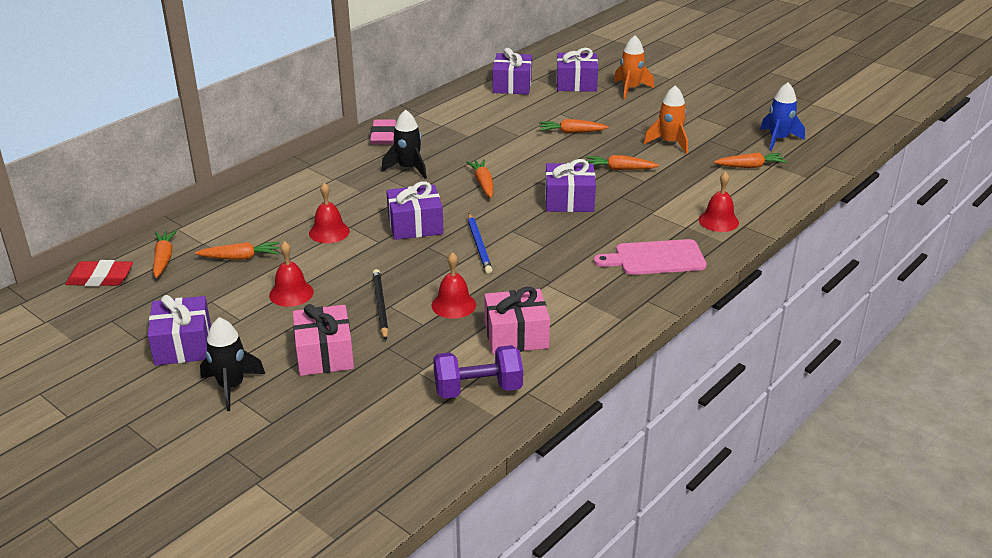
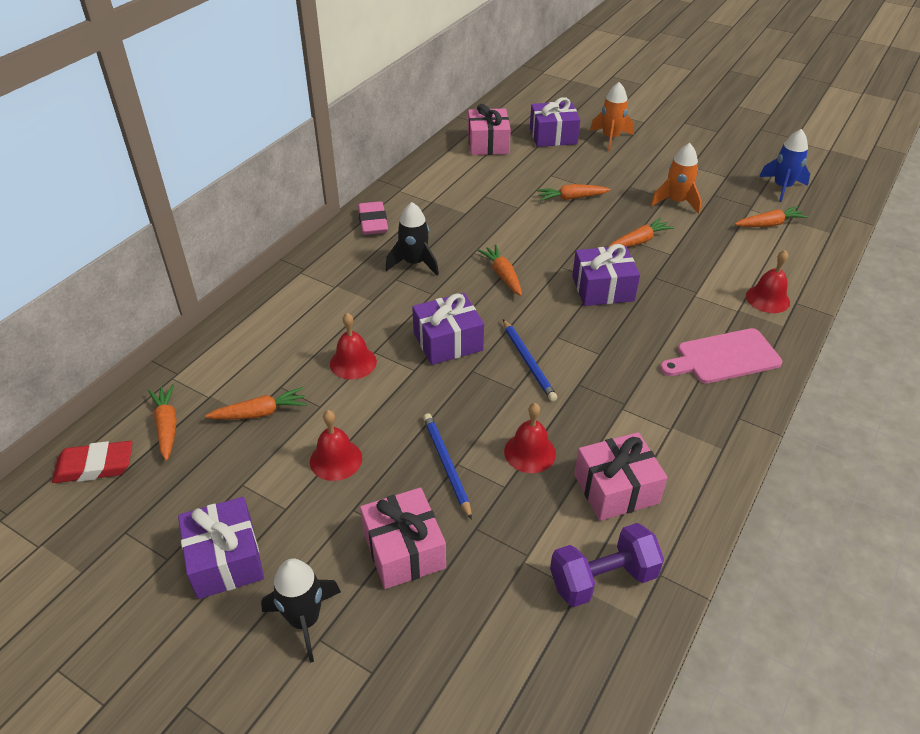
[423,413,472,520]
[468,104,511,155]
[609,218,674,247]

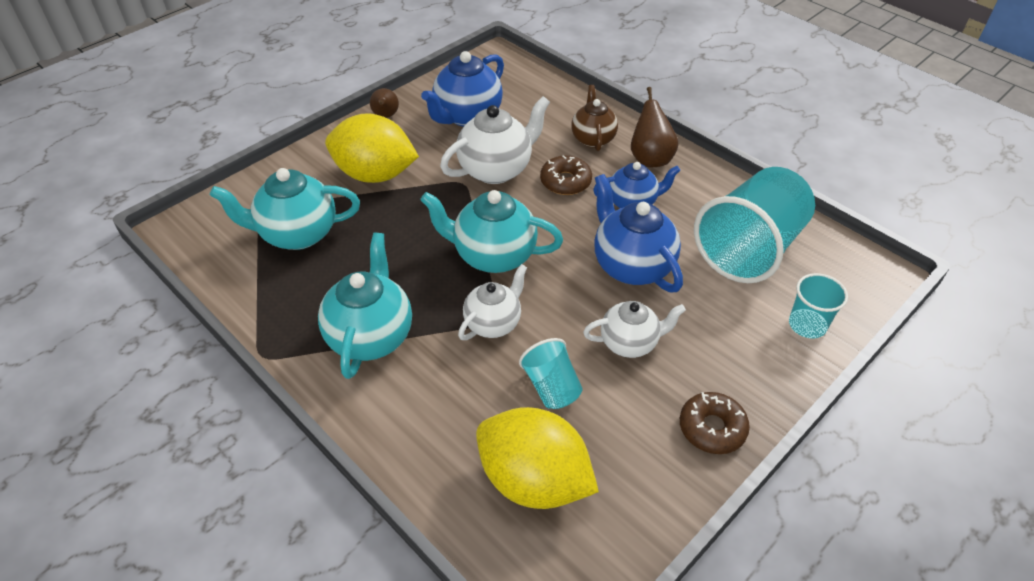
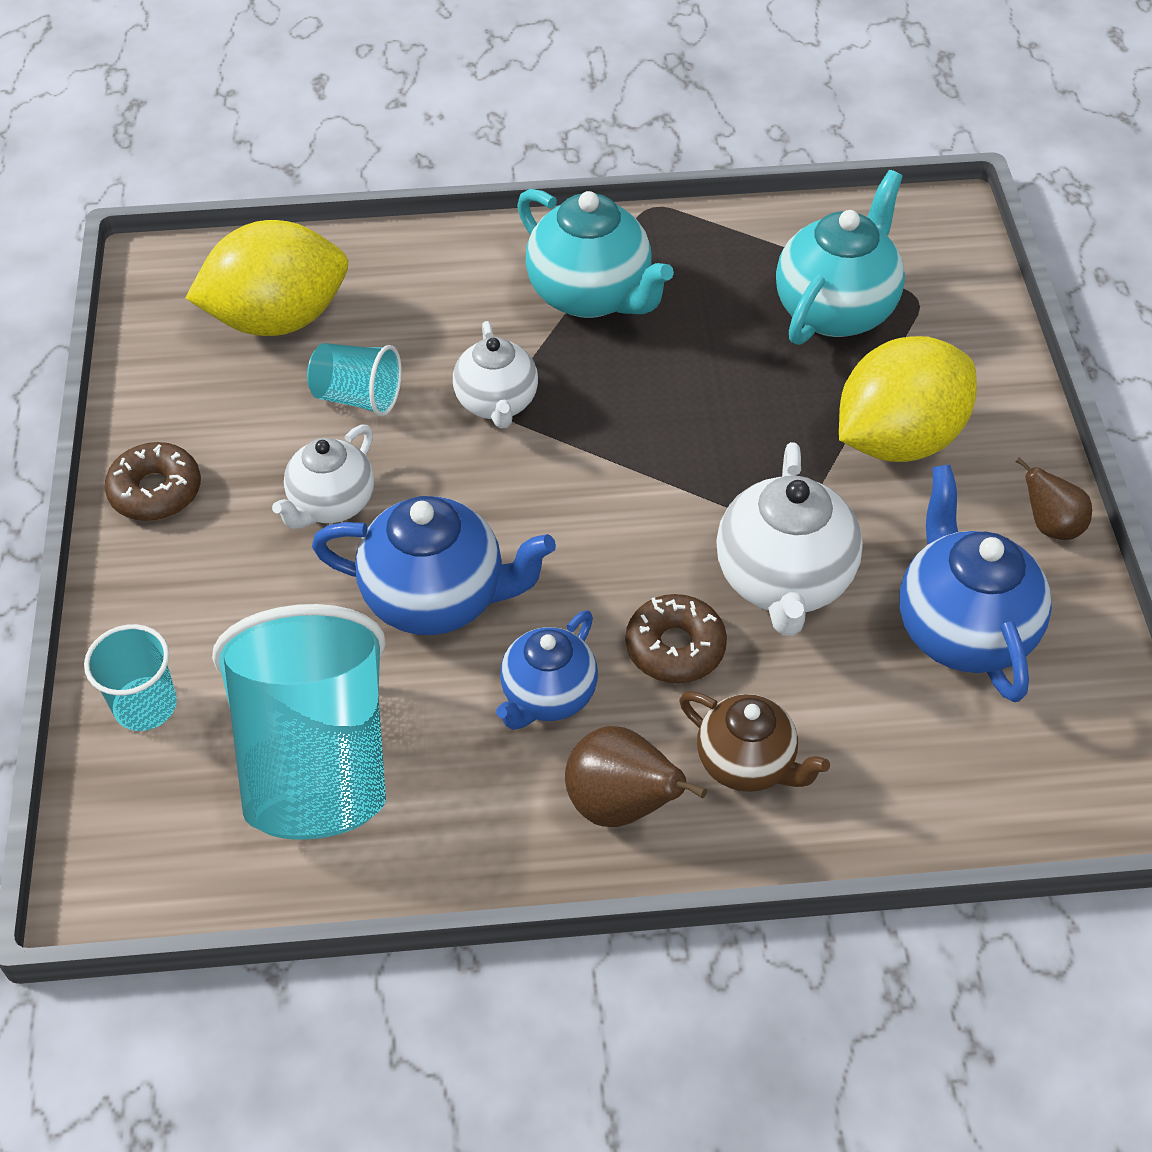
[420,190,563,273] (first image)

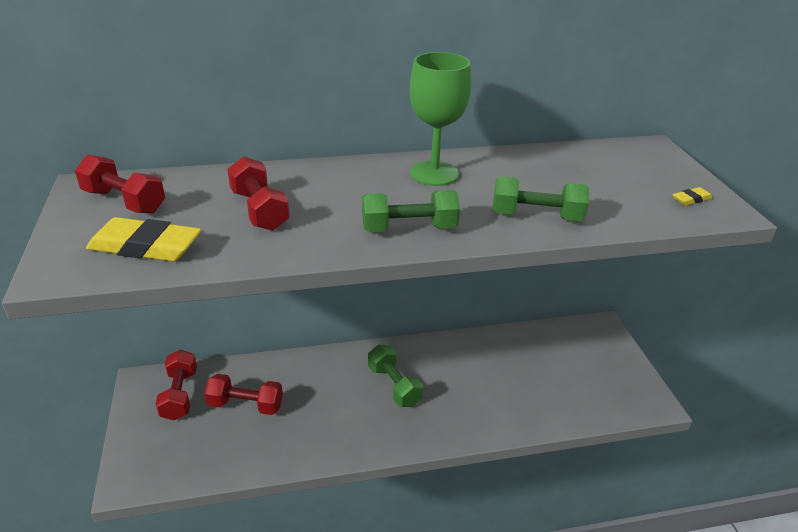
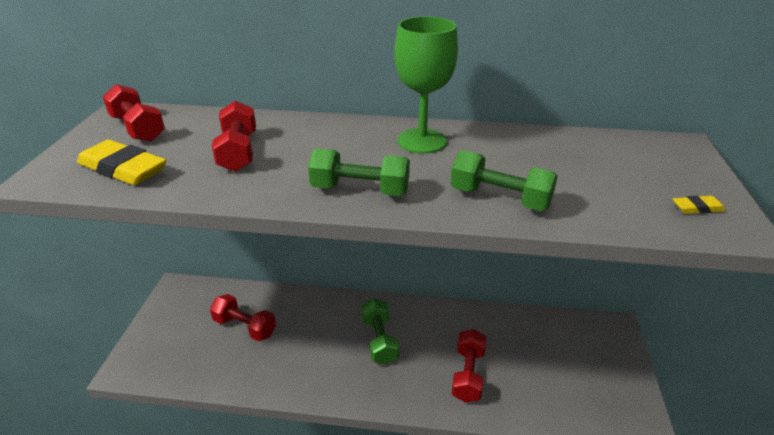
[452,329,487,403]

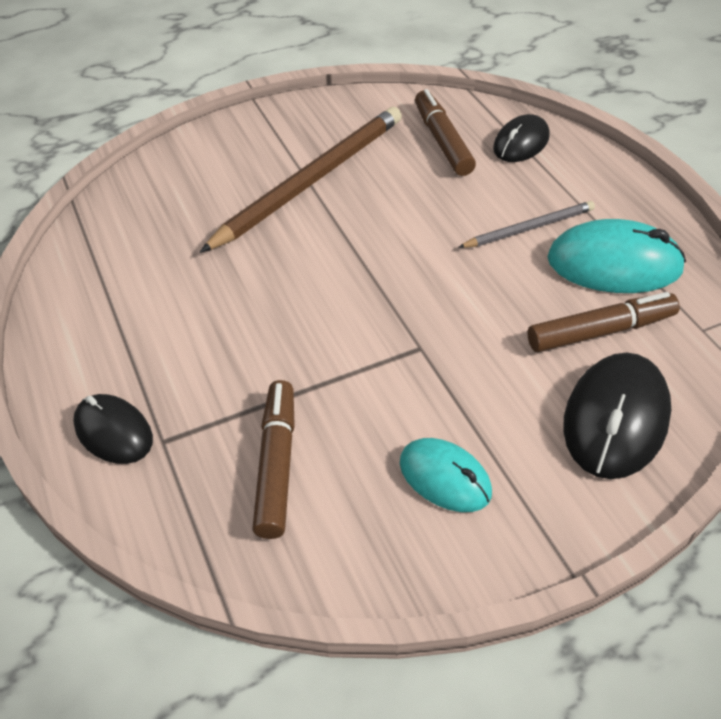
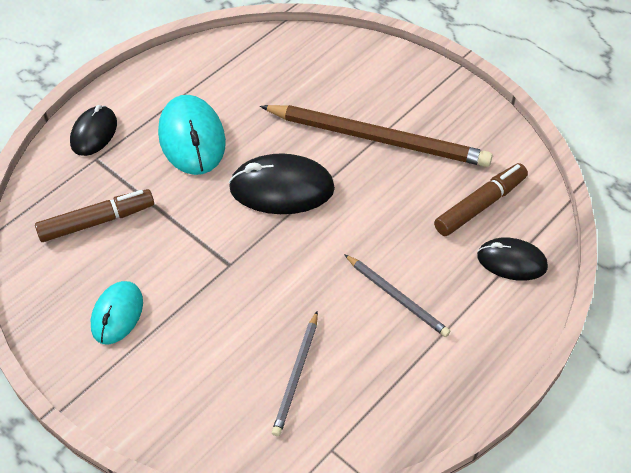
[158,95,226,175]
[229,153,335,214]
[272,311,318,437]

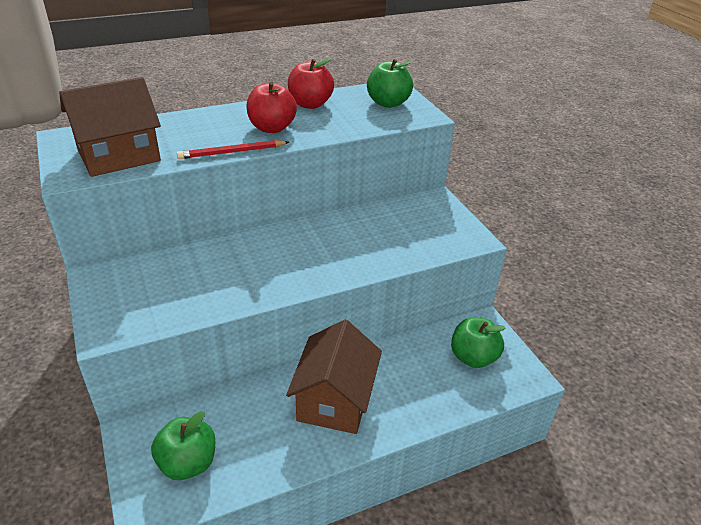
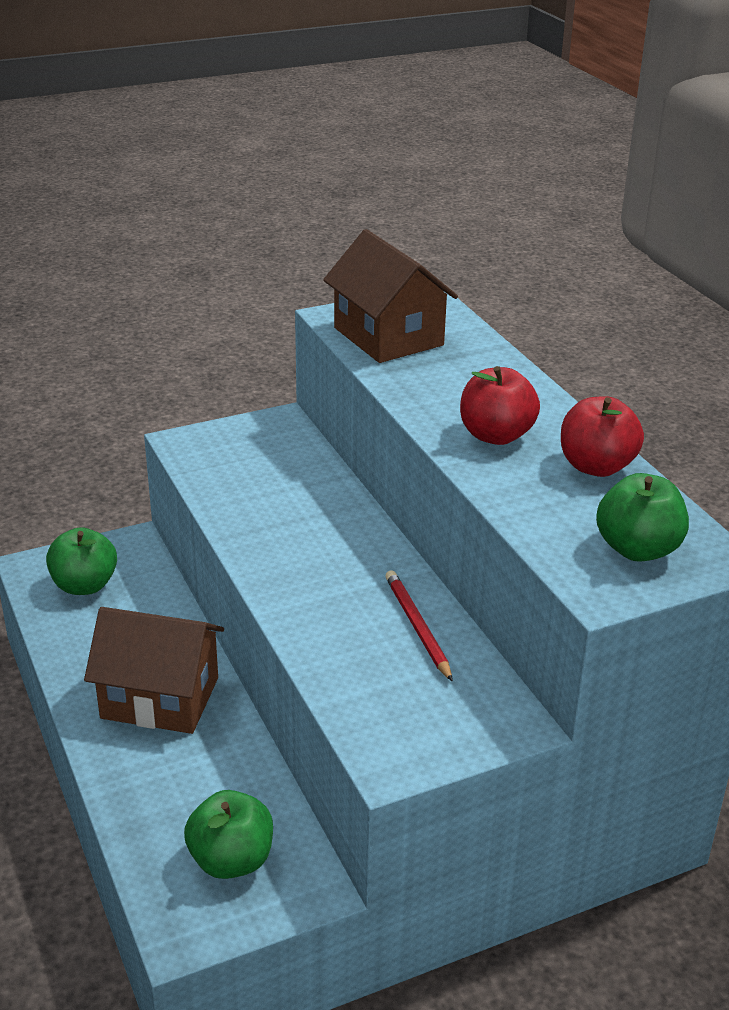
[385,571,453,682]

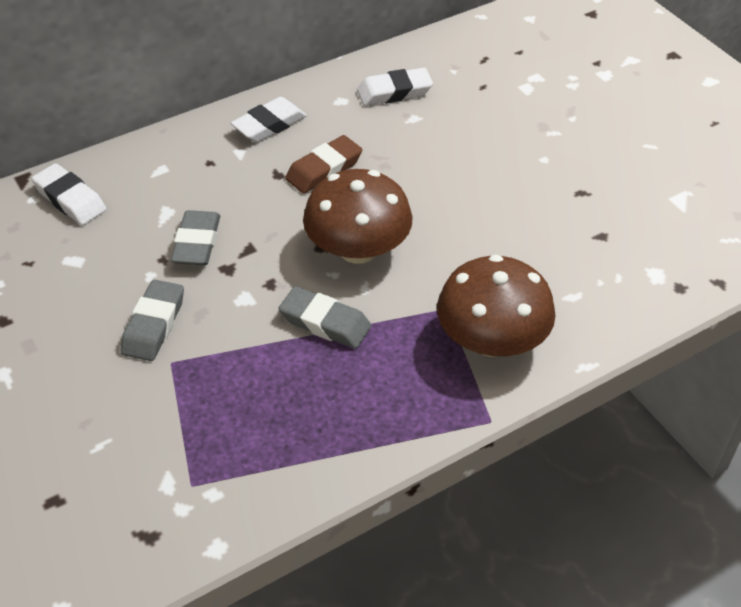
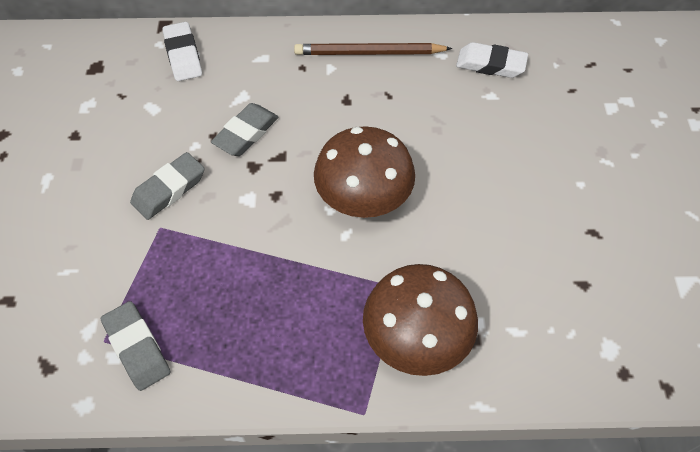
[285,135,362,194] (first image)
[101,301,170,391]
[294,43,452,55]

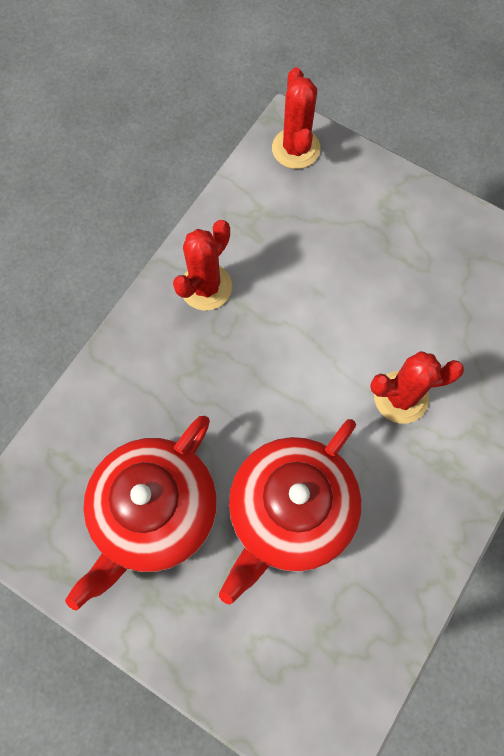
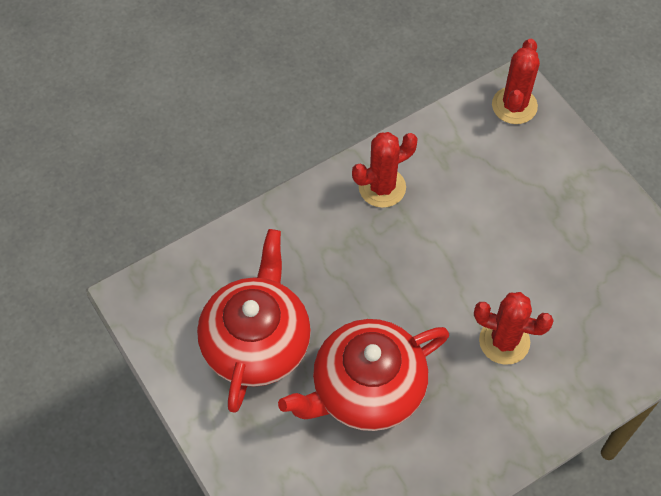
[197,229,311,413]

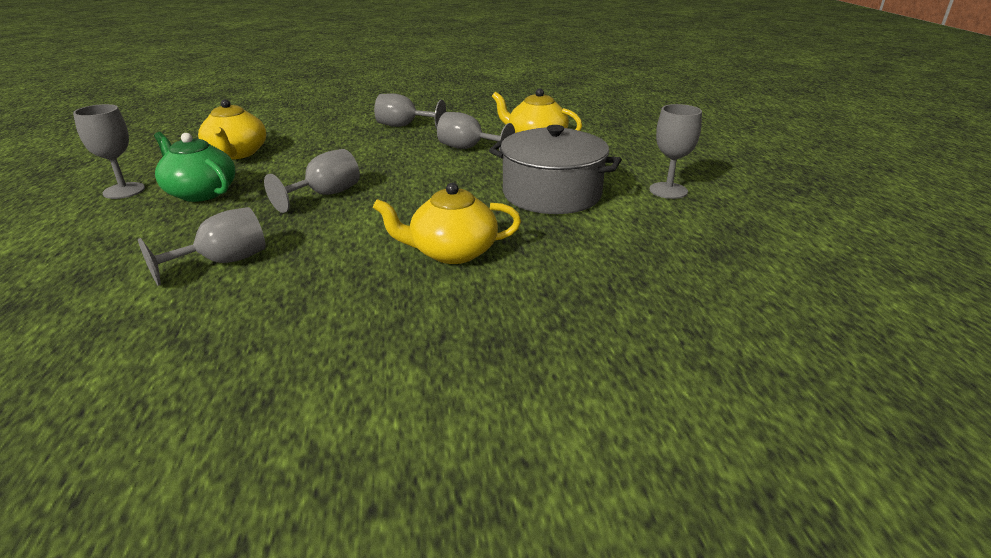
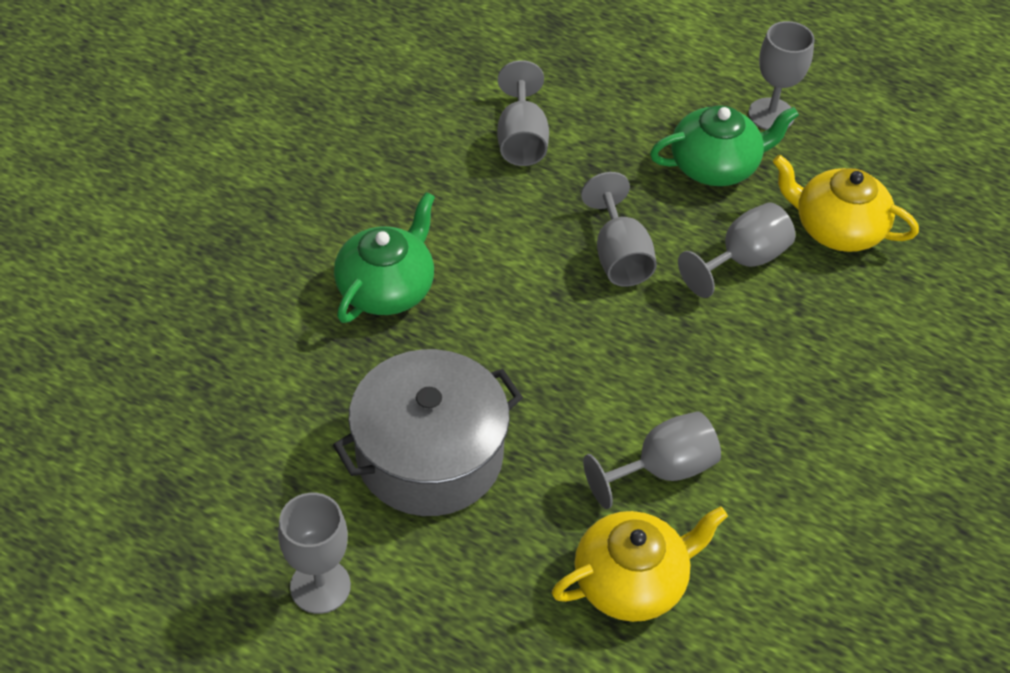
[678,202,795,298]
[334,192,435,323]

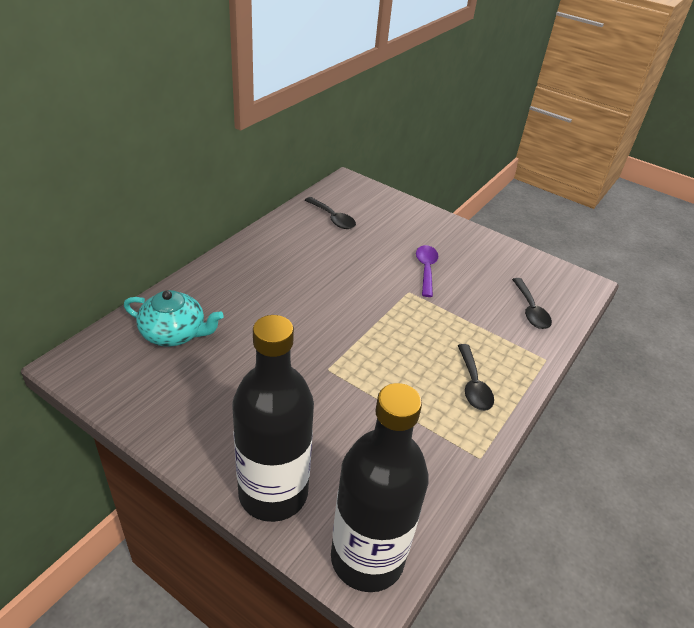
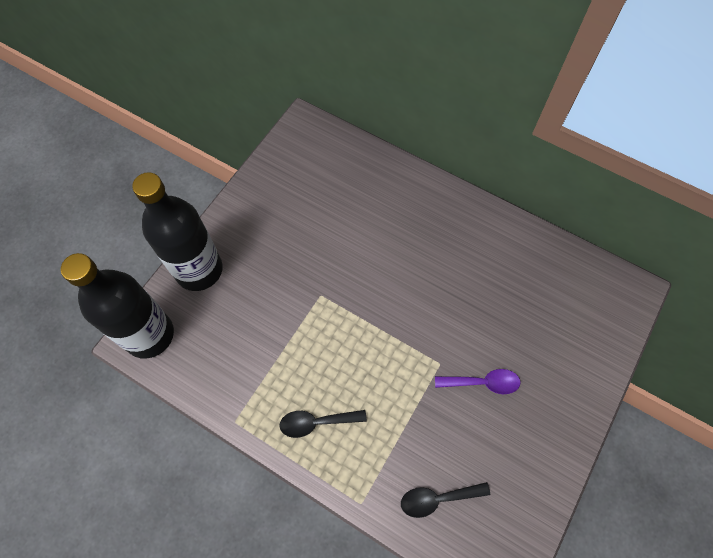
[124,290,224,346] (first image)
[305,197,356,229] (first image)

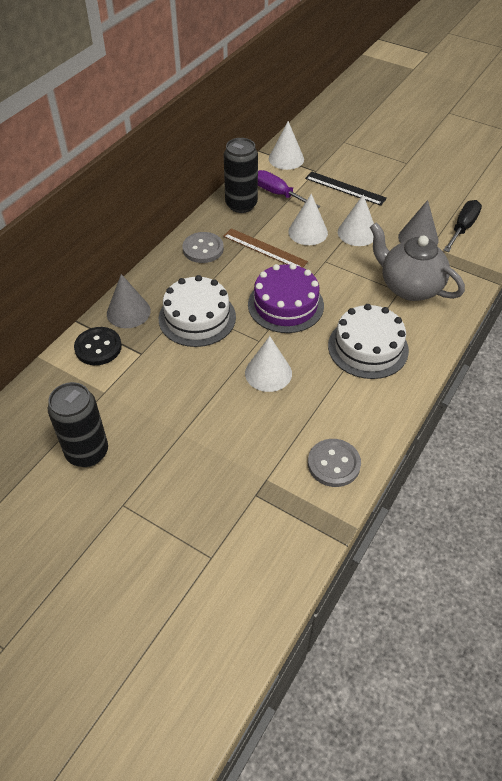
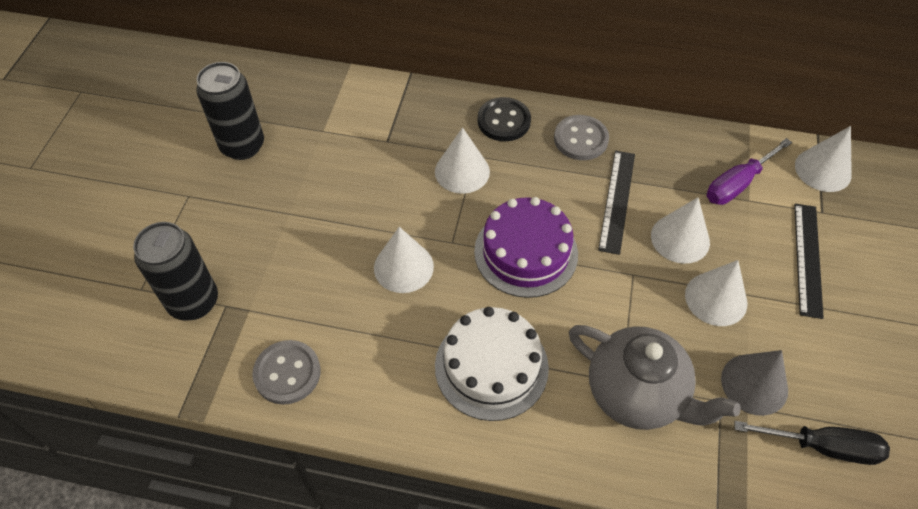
[107,274,151,328] (first image)
[478,97,531,141]
[133,222,218,321]
[435,127,490,194]
[598,151,635,255]
[707,138,792,205]
[569,325,741,430]

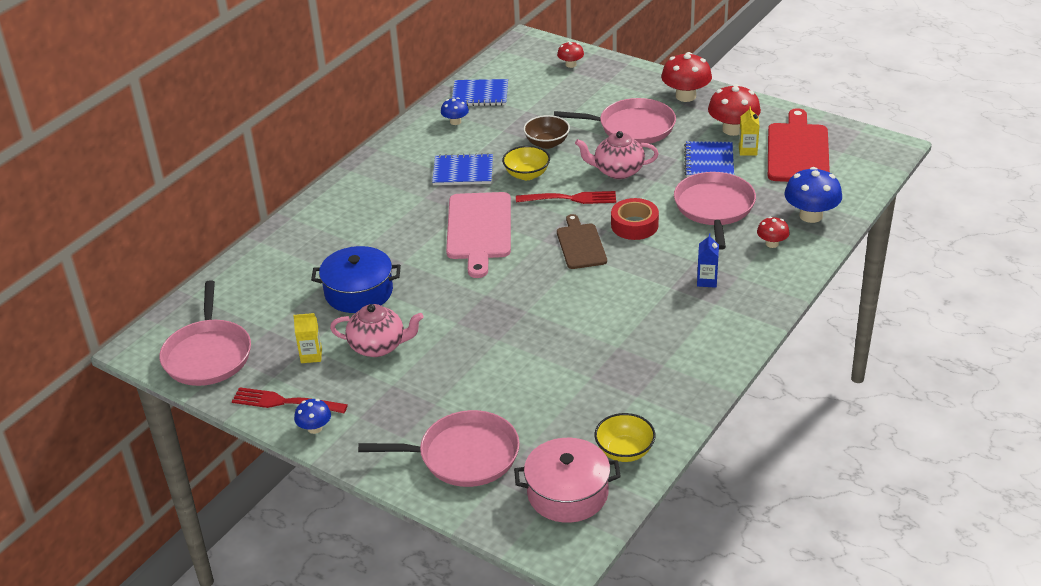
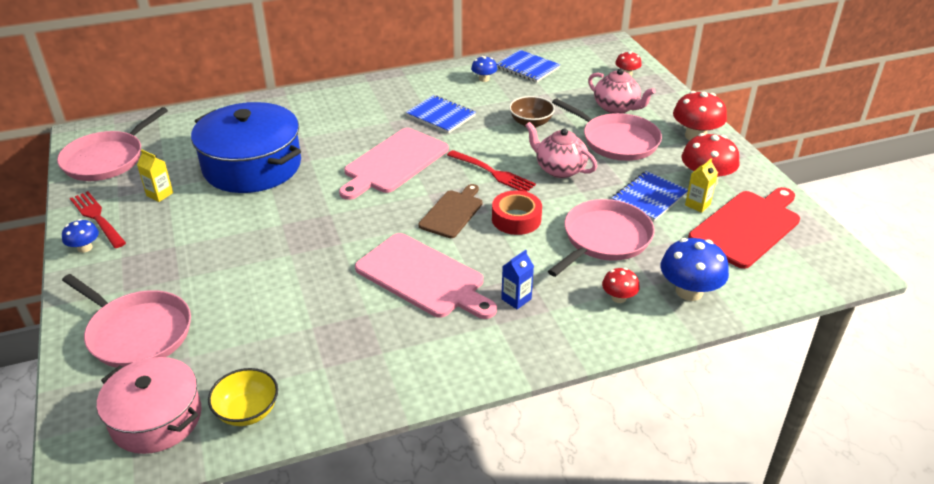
[502,146,550,180] (first image)
[355,233,497,319]
[588,68,656,114]
[191,102,301,193]

